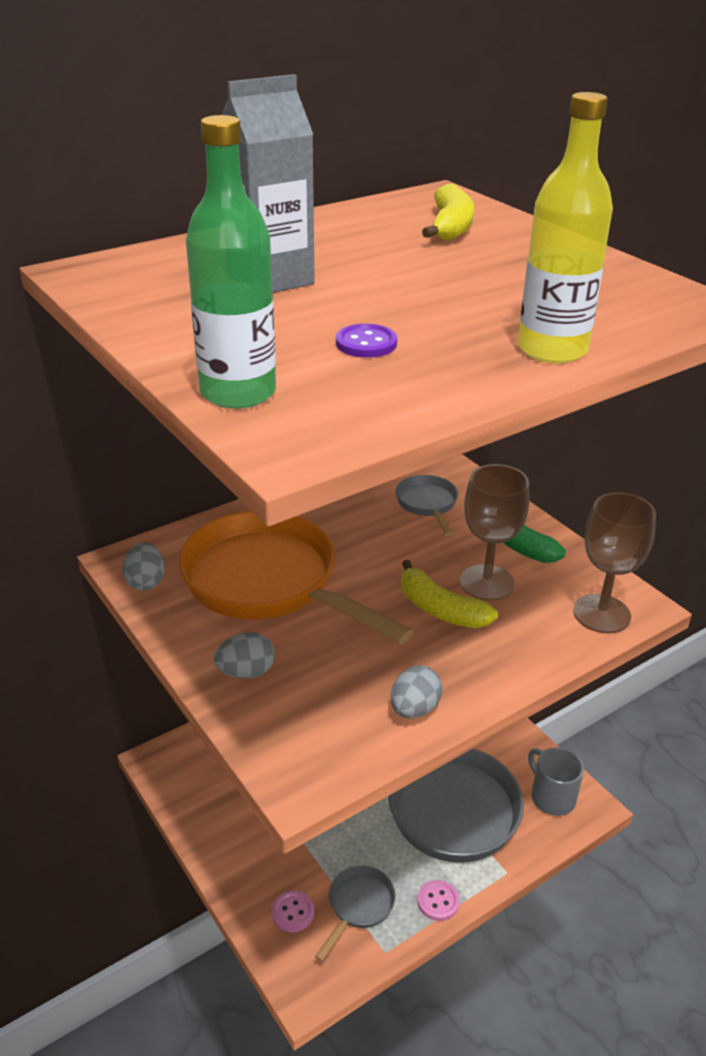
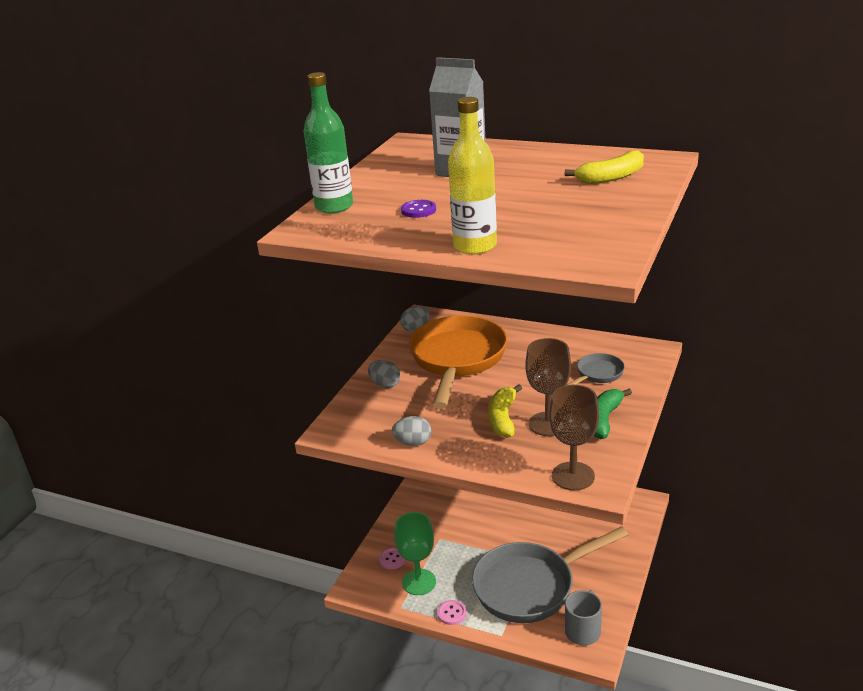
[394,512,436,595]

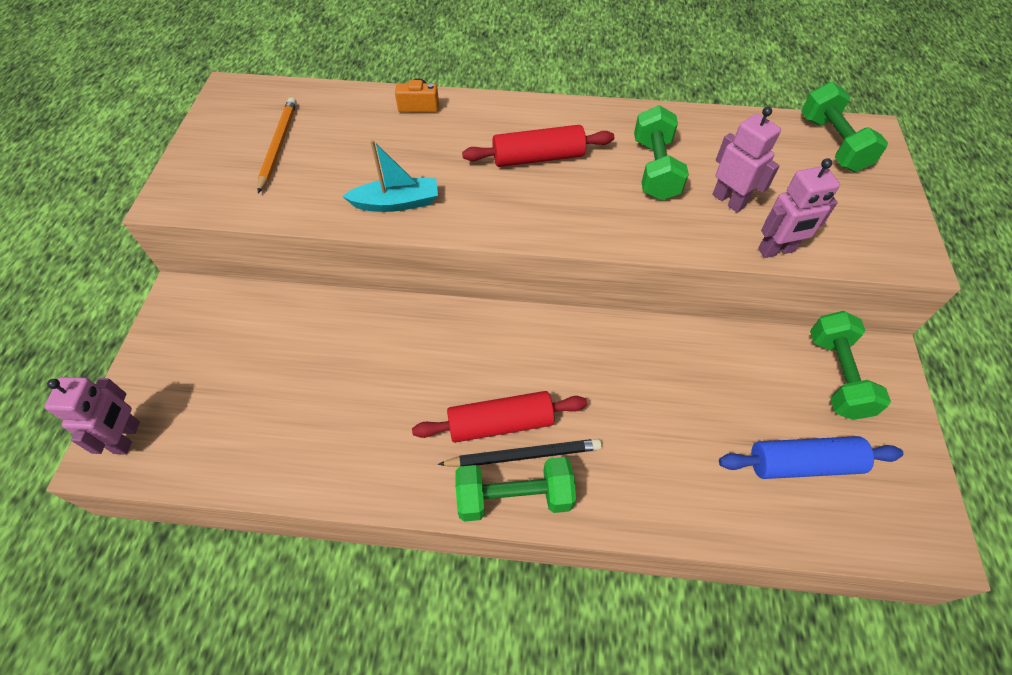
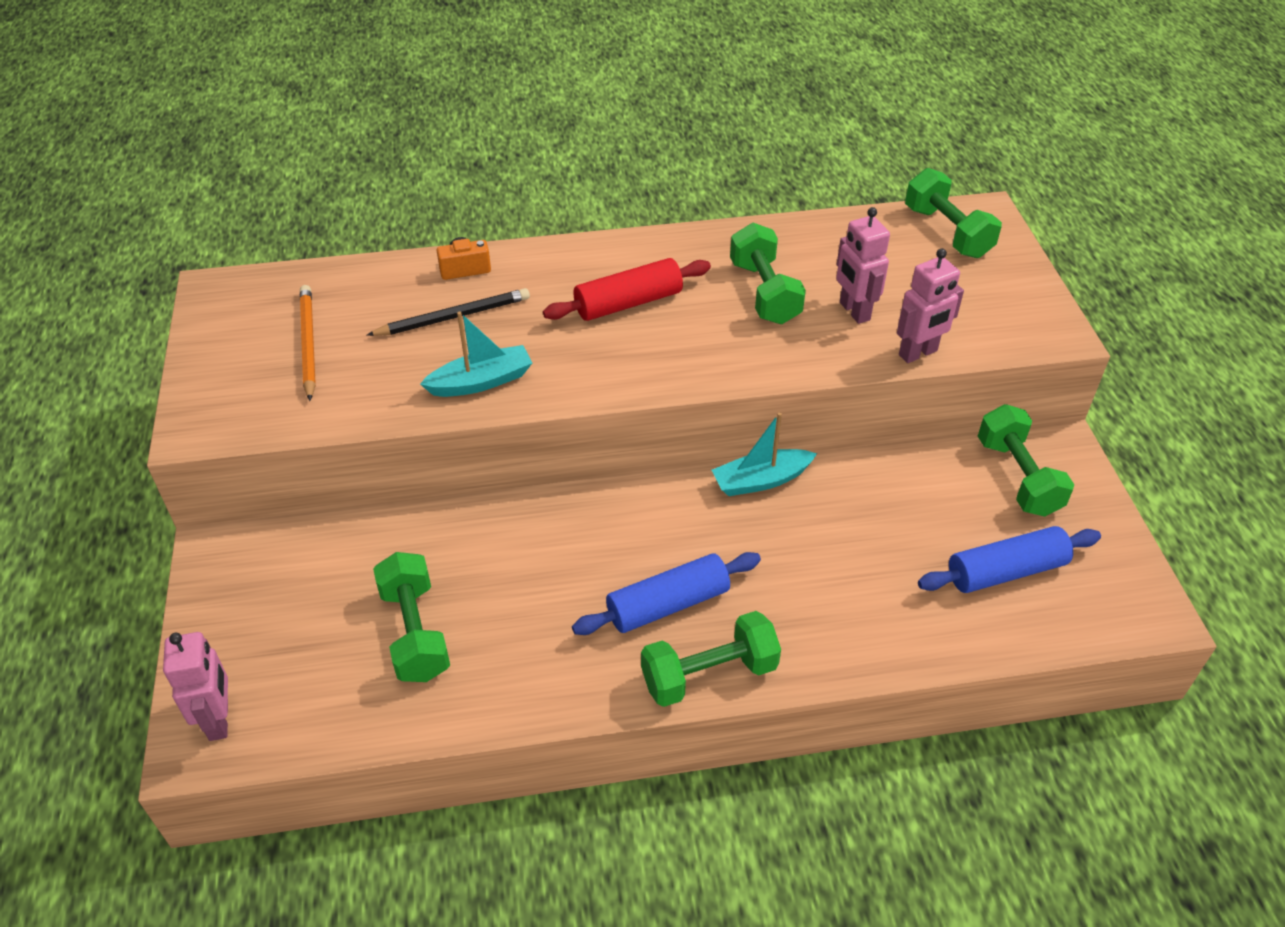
[373,552,450,682]
[712,412,817,496]
[367,288,530,336]
[572,552,761,635]
[836,207,890,324]

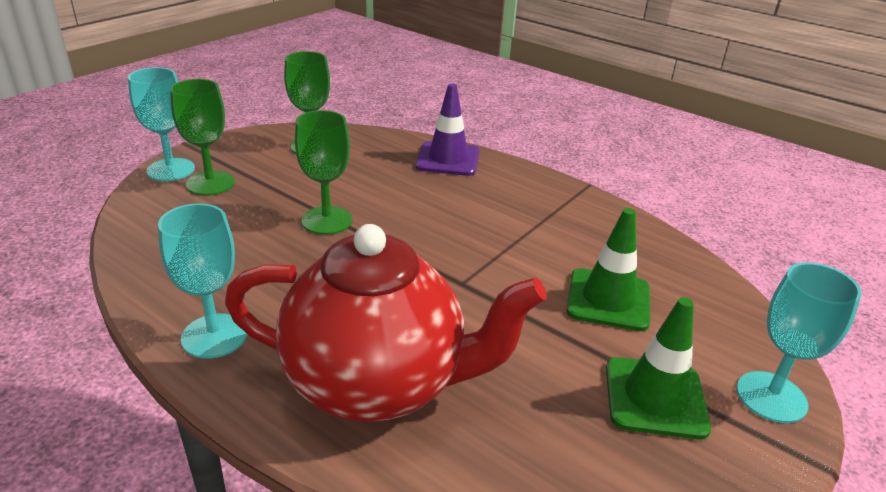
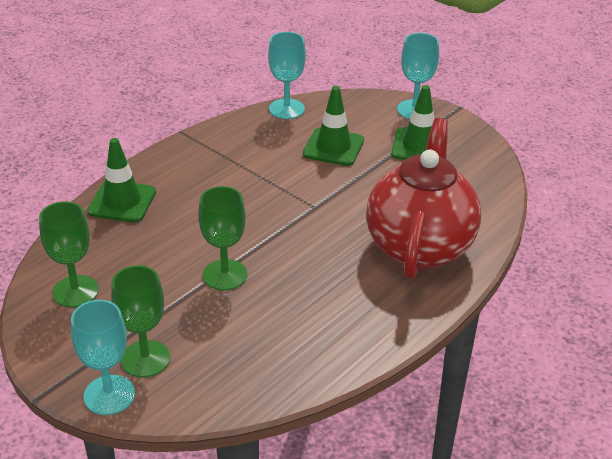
[268,32,306,119]
[87,138,156,222]

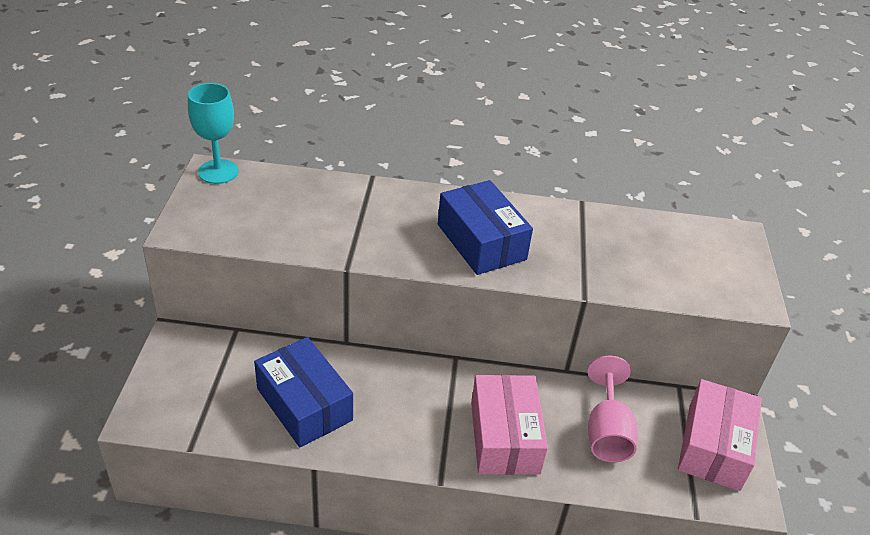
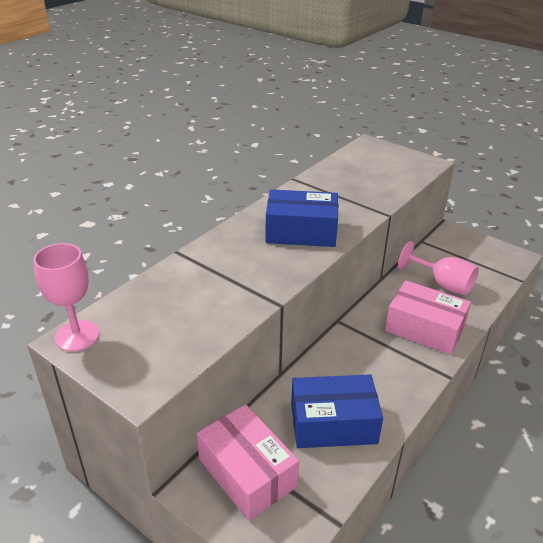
[197,404,299,521]
[33,243,99,352]

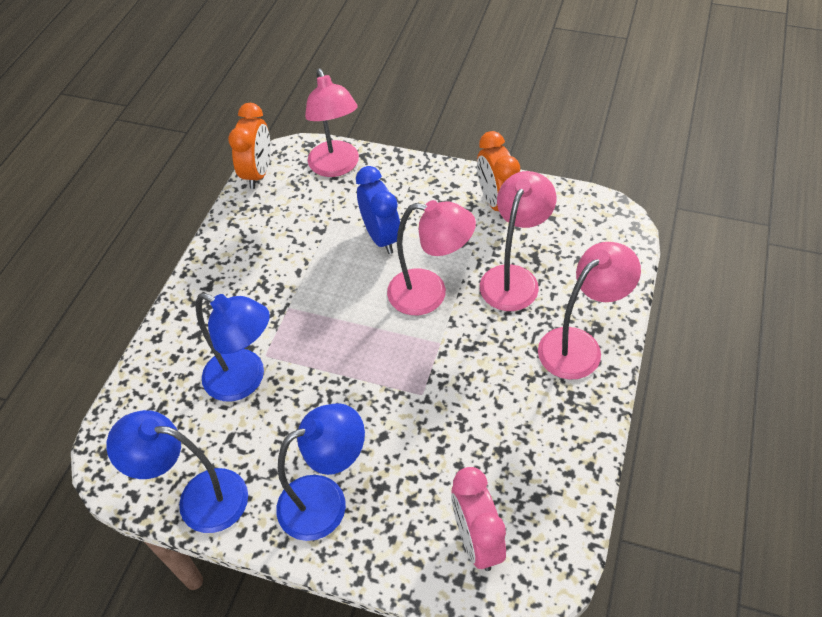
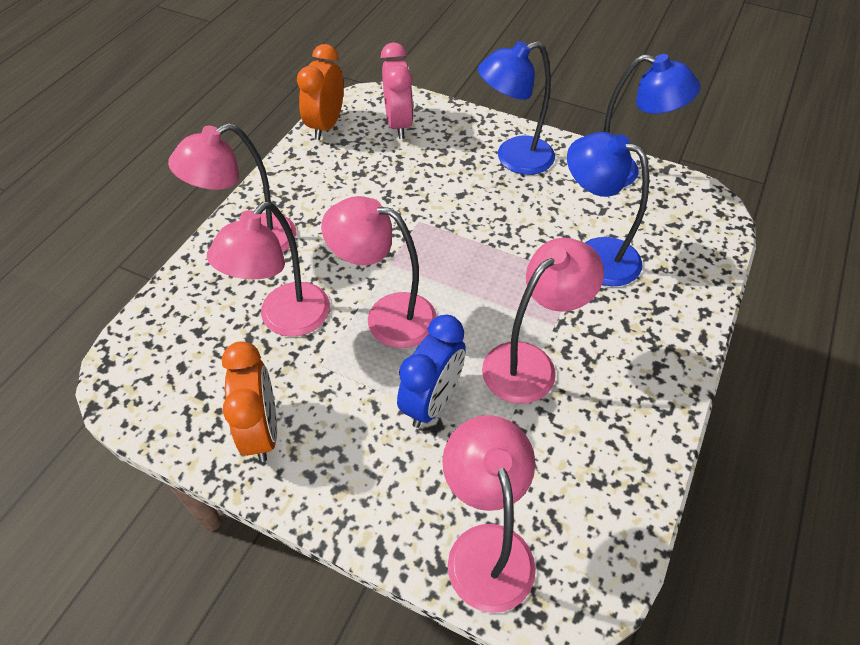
[482,238,604,404]
[297,44,344,140]
[397,315,466,428]

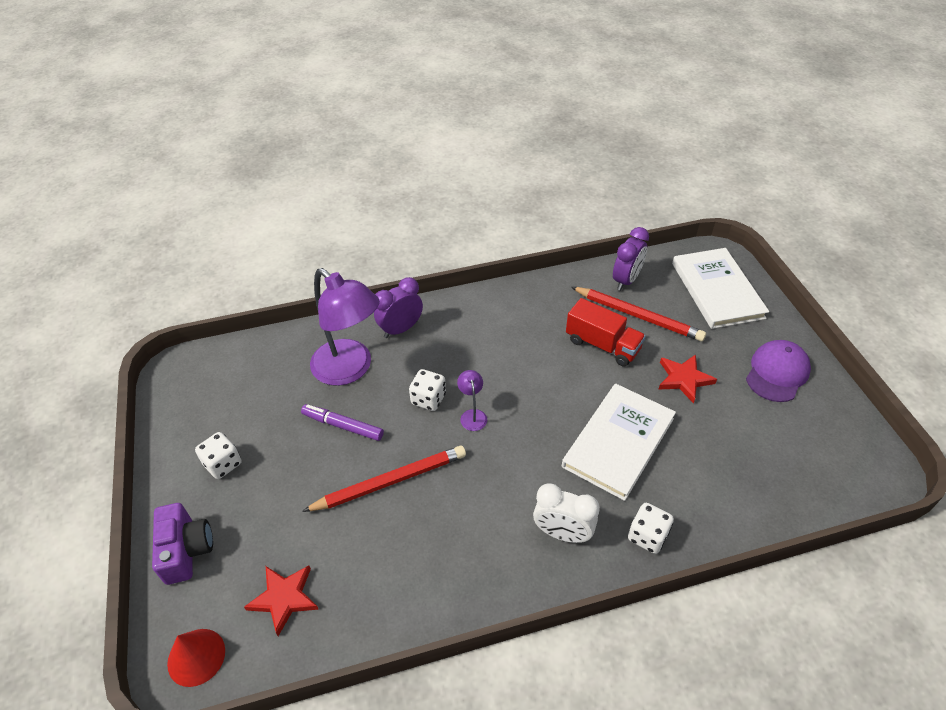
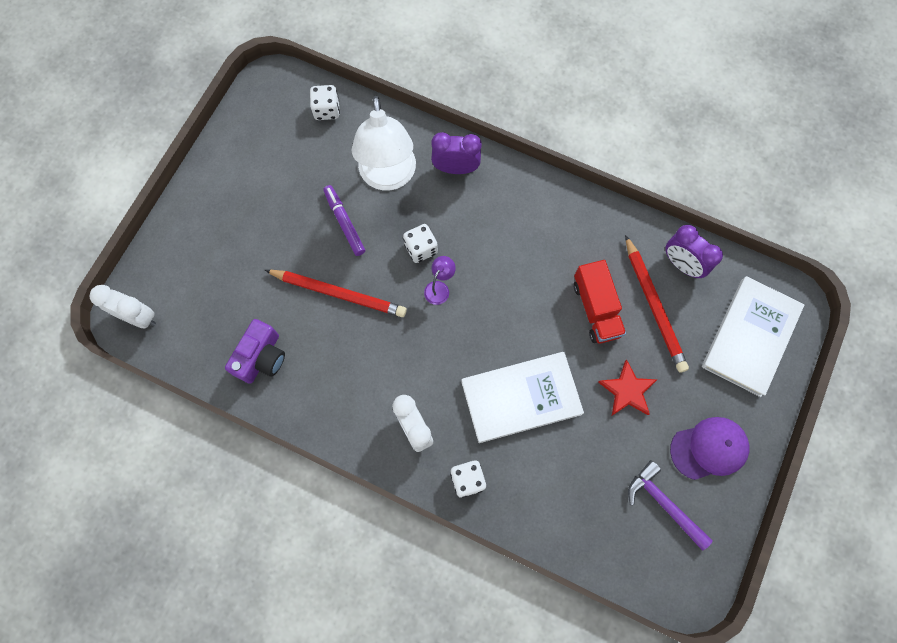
[244,565,319,636] (first image)
[628,460,713,551]
[225,319,285,384]
[310,85,340,120]
[89,285,156,329]
[351,96,416,190]
[665,225,723,278]

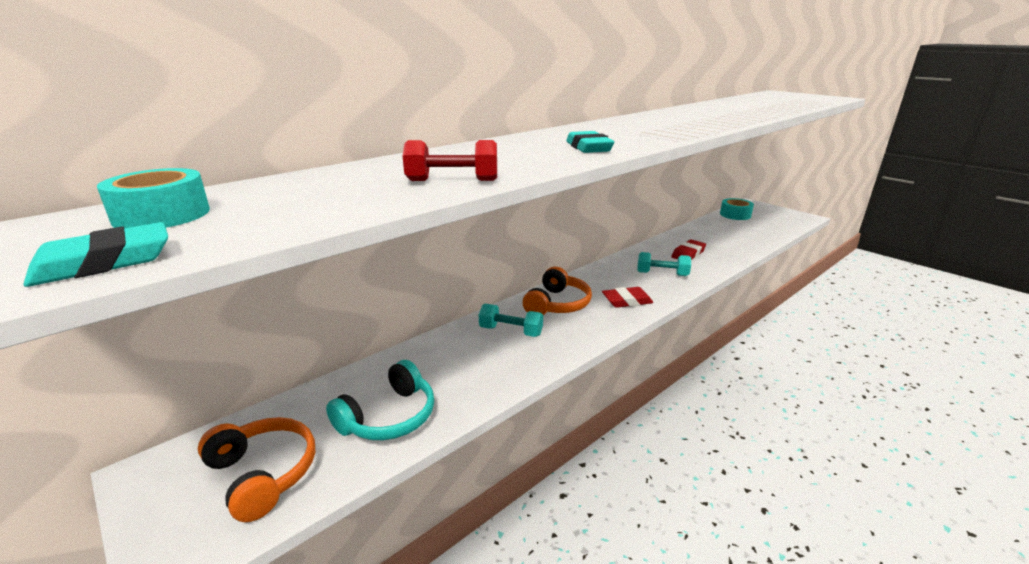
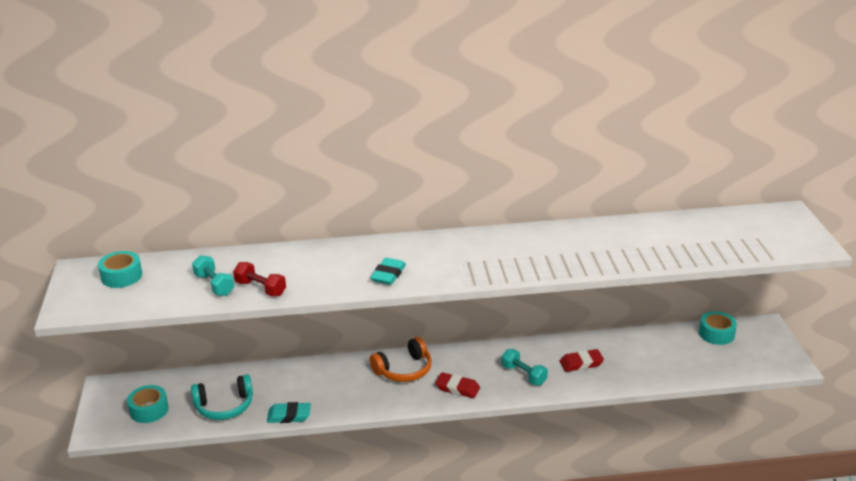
[267,402,311,423]
[192,255,234,296]
[127,385,169,423]

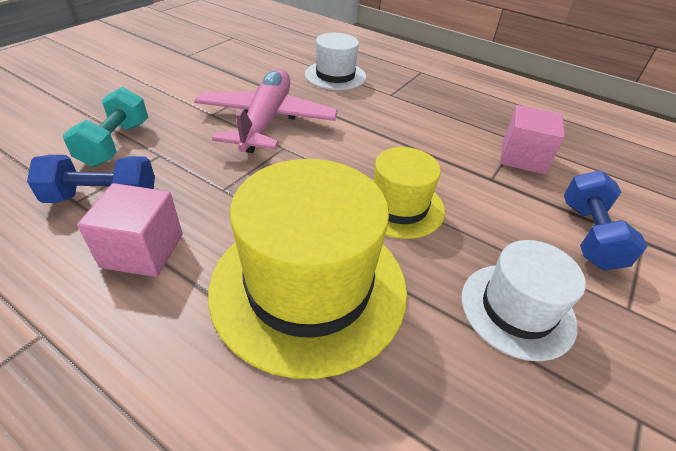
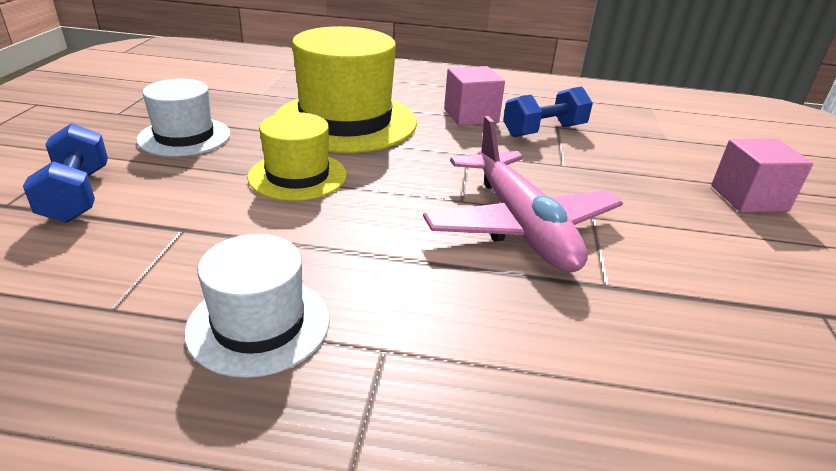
[63,87,148,167] (first image)
[184,234,330,378]
[711,139,813,213]

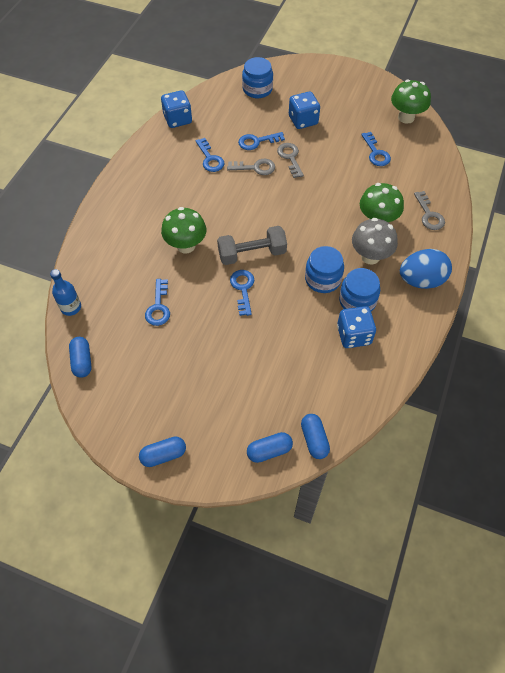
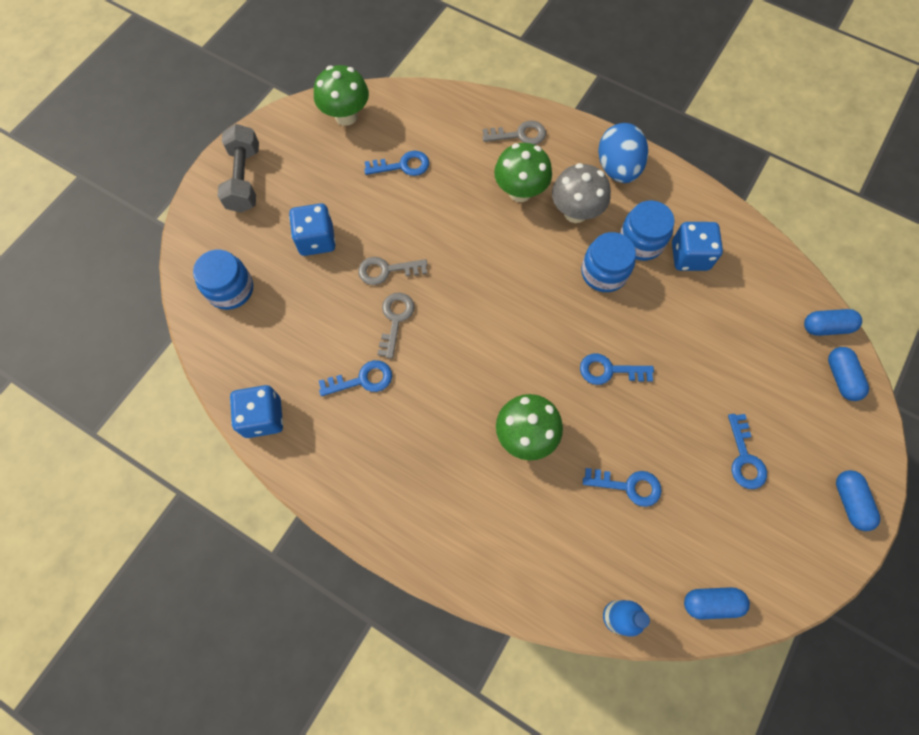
[218,124,259,213]
[728,414,767,489]

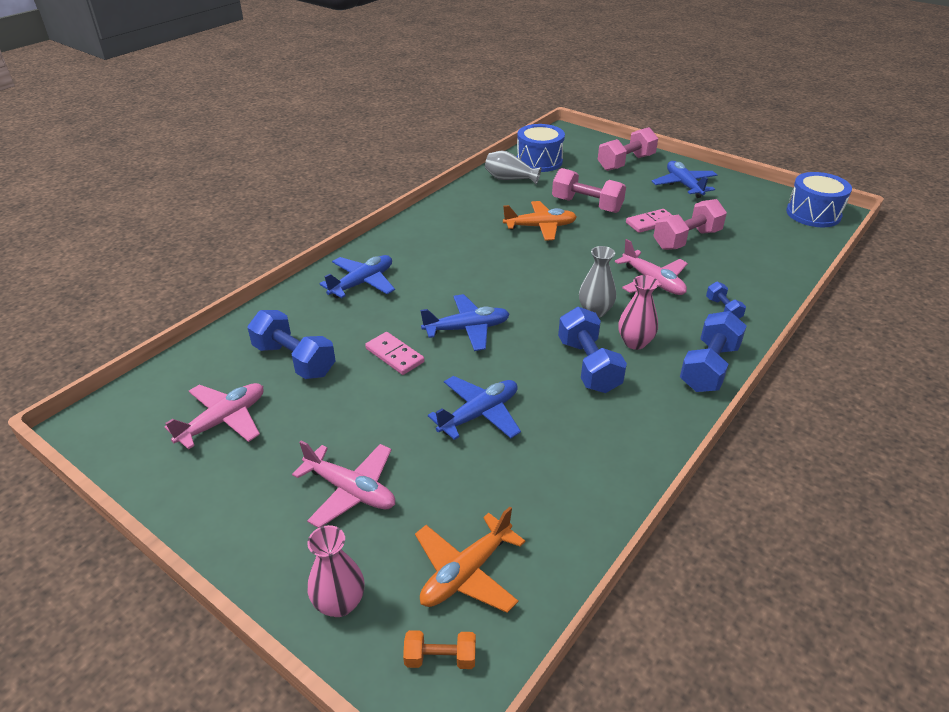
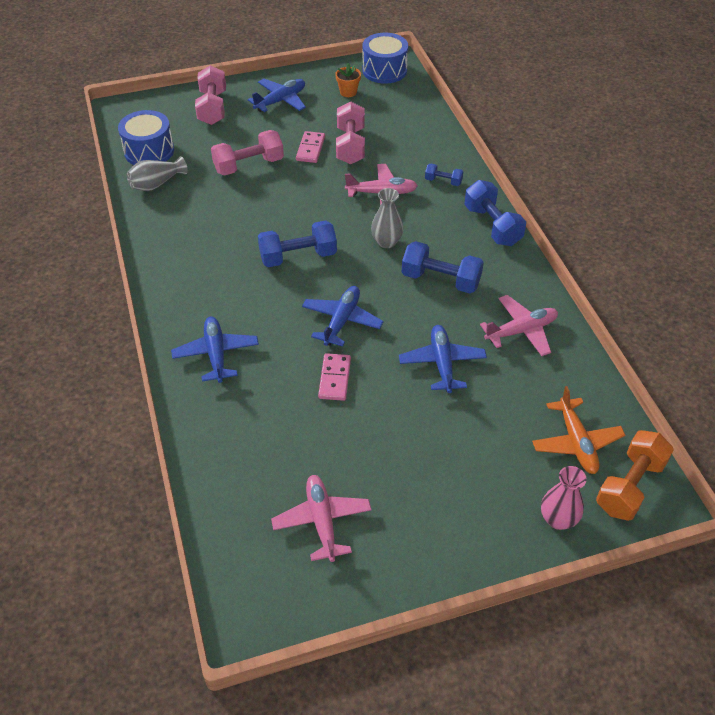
[503,201,577,241] (first image)
[618,275,659,350] (first image)
[335,63,361,97]
[258,220,337,267]
[480,295,558,356]
[318,353,351,401]
[248,79,306,112]
[596,430,674,521]

